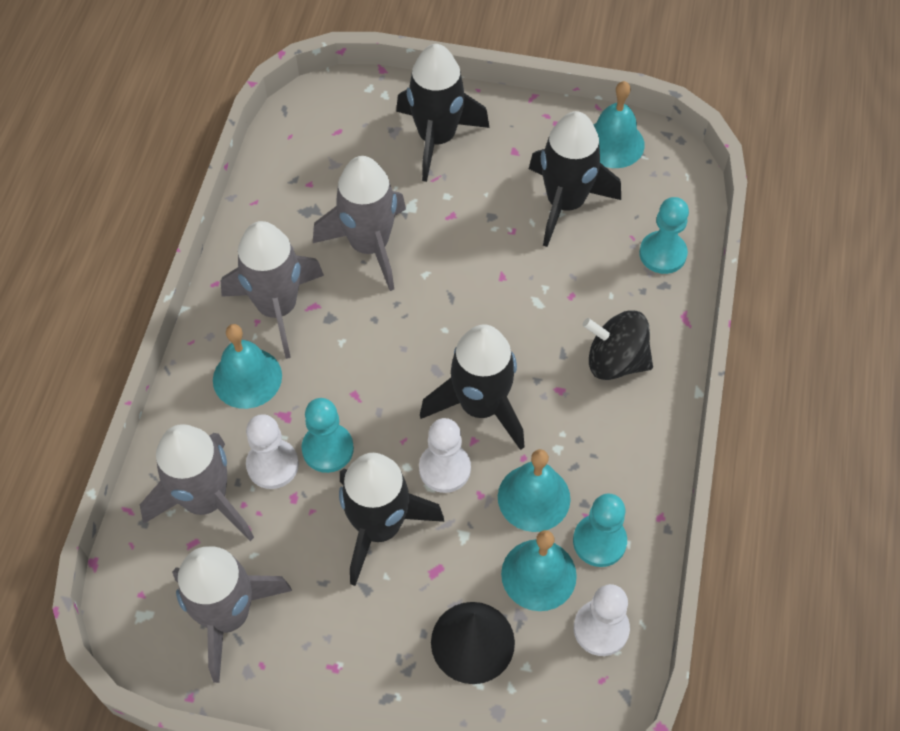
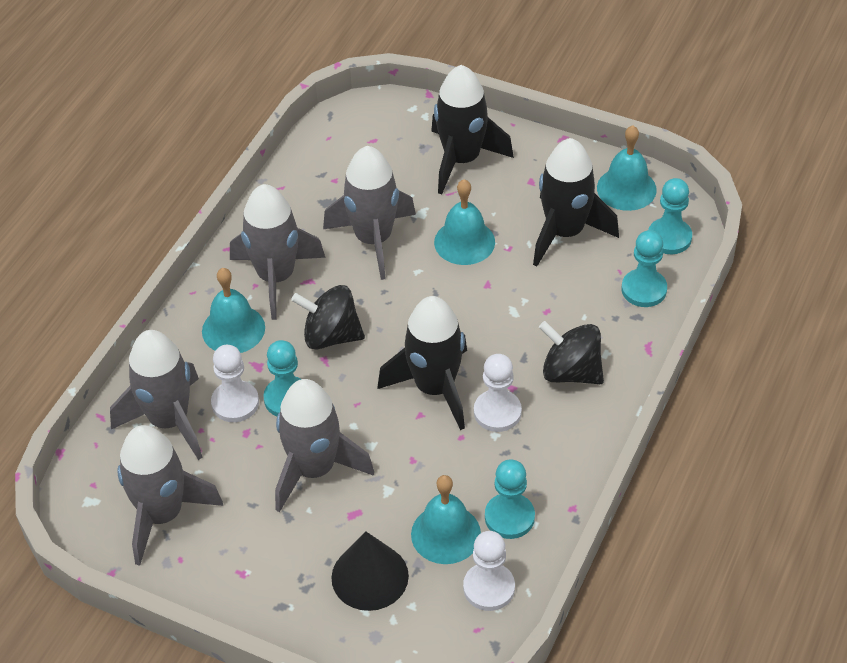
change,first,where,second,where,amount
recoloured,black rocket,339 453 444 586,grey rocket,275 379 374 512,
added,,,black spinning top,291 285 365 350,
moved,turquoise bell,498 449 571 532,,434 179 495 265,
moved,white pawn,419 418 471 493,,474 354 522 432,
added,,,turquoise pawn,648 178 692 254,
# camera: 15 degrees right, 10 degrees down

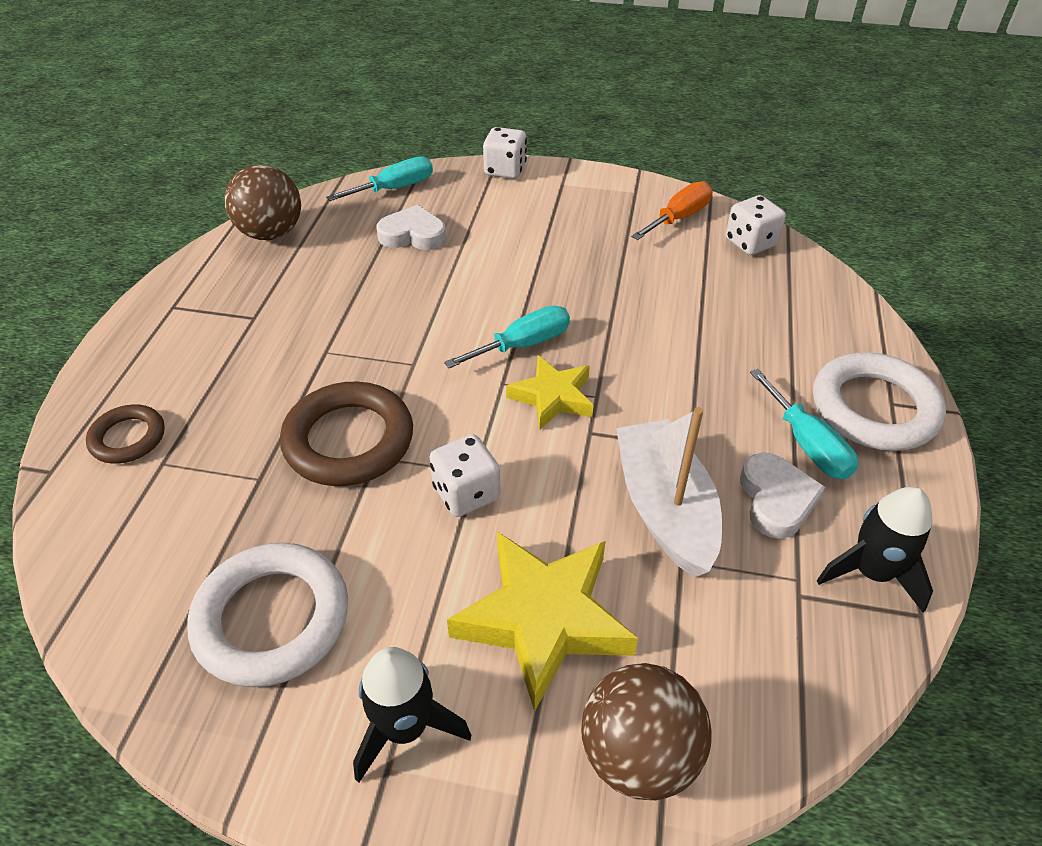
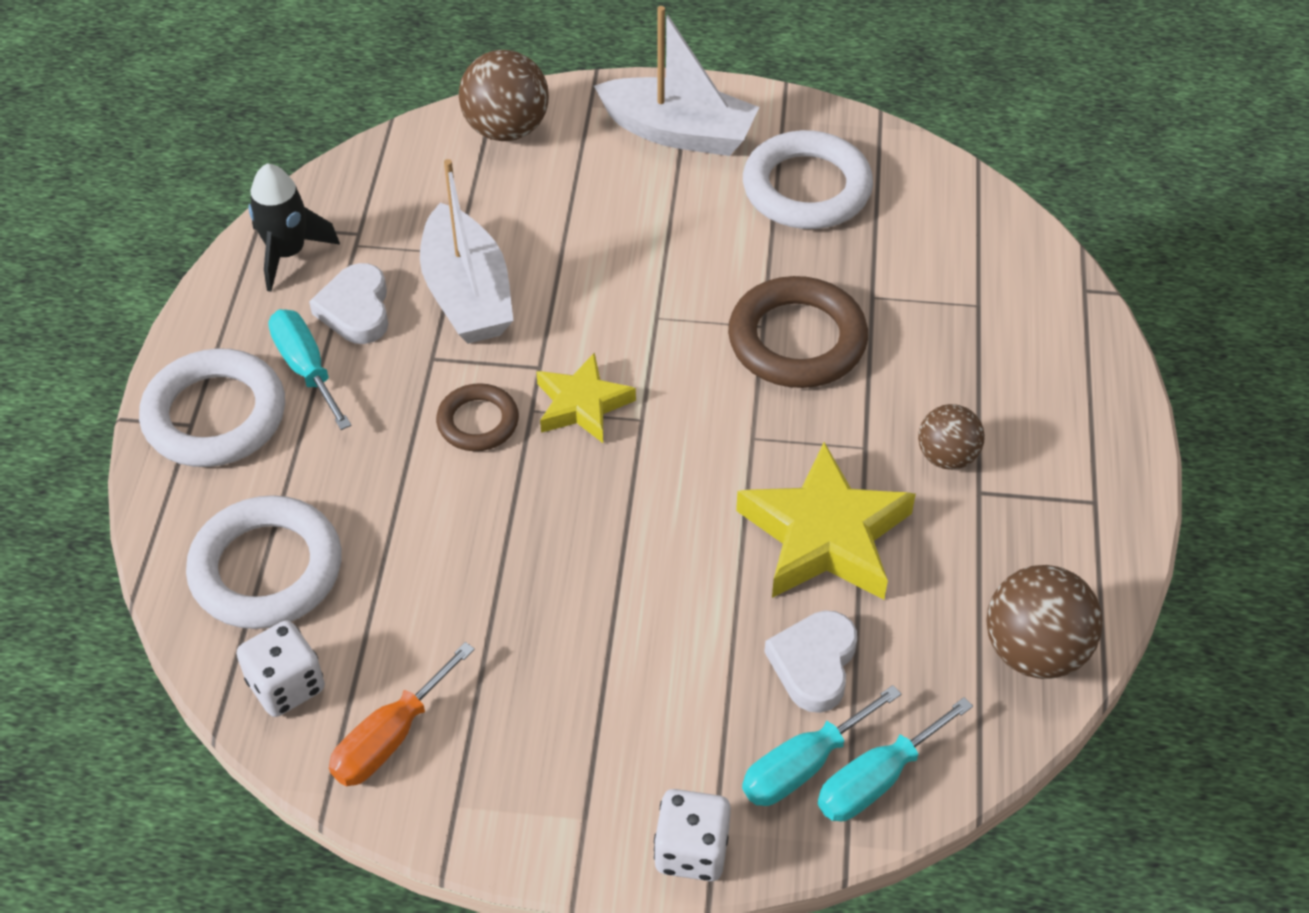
change,first,where,second,where,amount
added,,,white ring,186 495 342 629,
moved,brown ring,86 405 165 464,,436 383 519 451,
replaced,black rocket,353 647 471 783,white boat,594 6 759 156,
moved,yellow star,447 531 638 712,,736 442 916 600,
moved,turquoise screwdriver,444 306 570 368,,742 685 901 806,
turned,white heart,376 205 446 250,,764 610 857 713,105 degrees clockwise
added,,,brown ball,918 404 985 470,
removed,white dice,429 434 501 517,,,
# camera: 175 degrees right, 5 degrees up

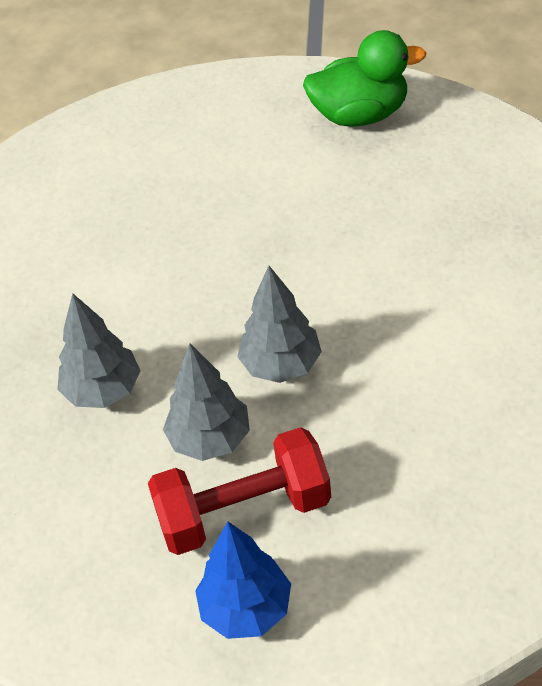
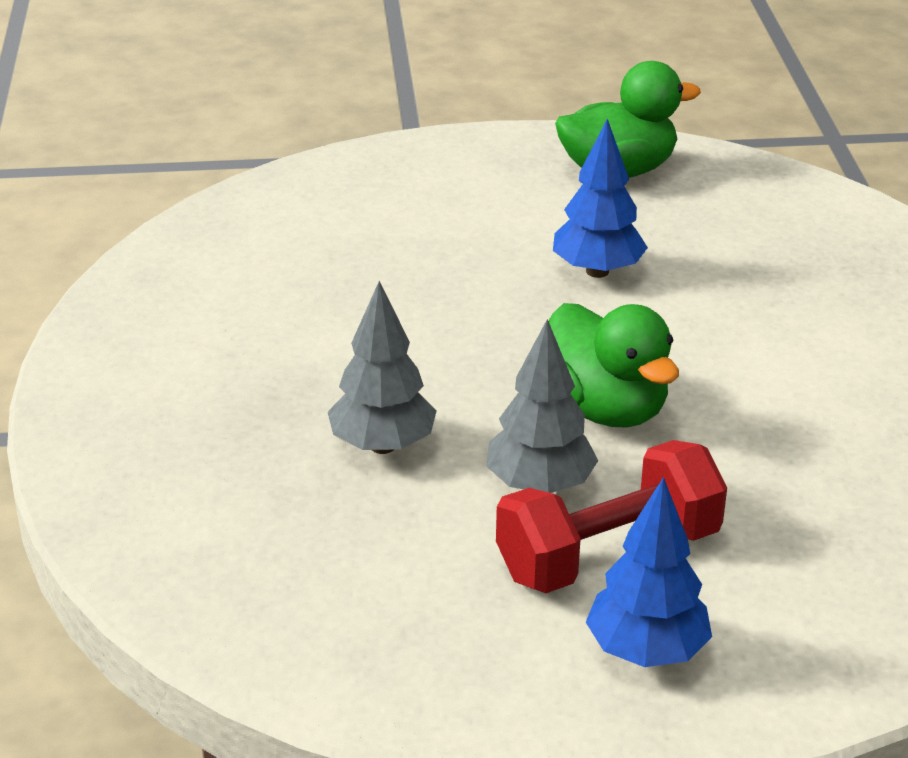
change,first,where,second,where,amount
replaced,grey tree,238 266 322 383,green duck,549 303 679 428,
added,,,blue tree,553 119 648 278,
# camera: 15 degrees left, 15 degrees down

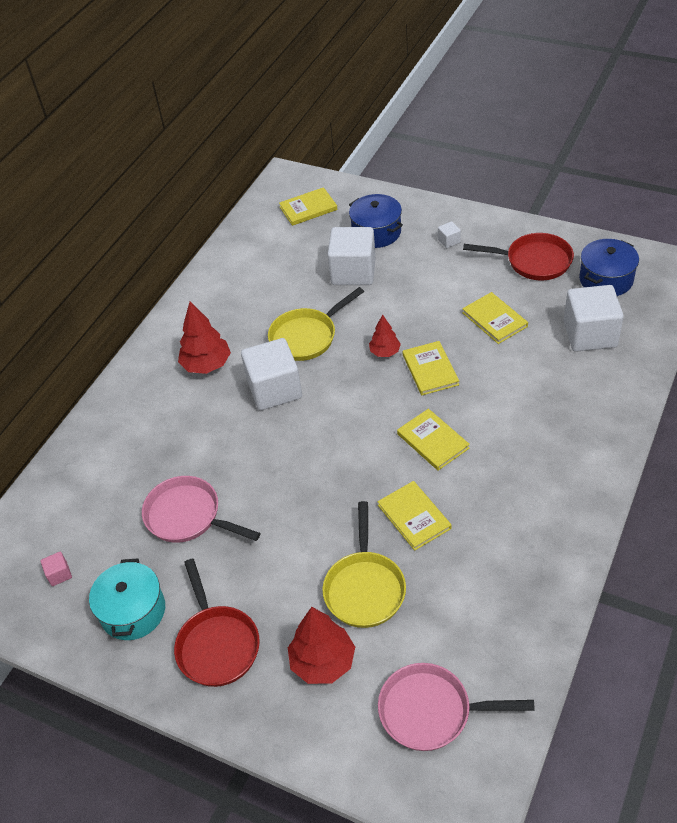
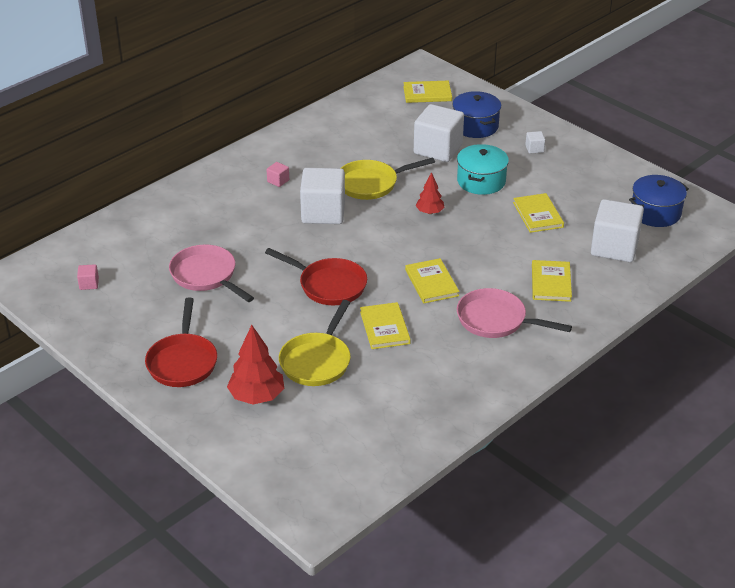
change,first,where,second,where,amount
moved,red pan,463 233 574 280,,265 248 367 305,
replaced,red tree,178 302 231 374,pink cube,266 162 289 187,
moved,turquoise pot,89 558 165 640,,457 144 509 195,
moved,pink pan,378 663 535 751,,457 288 572 338,
moved,yellow book,403 341 459 395,,532 260 572 302,
# camera: 15 degrees right, 10 degrees down

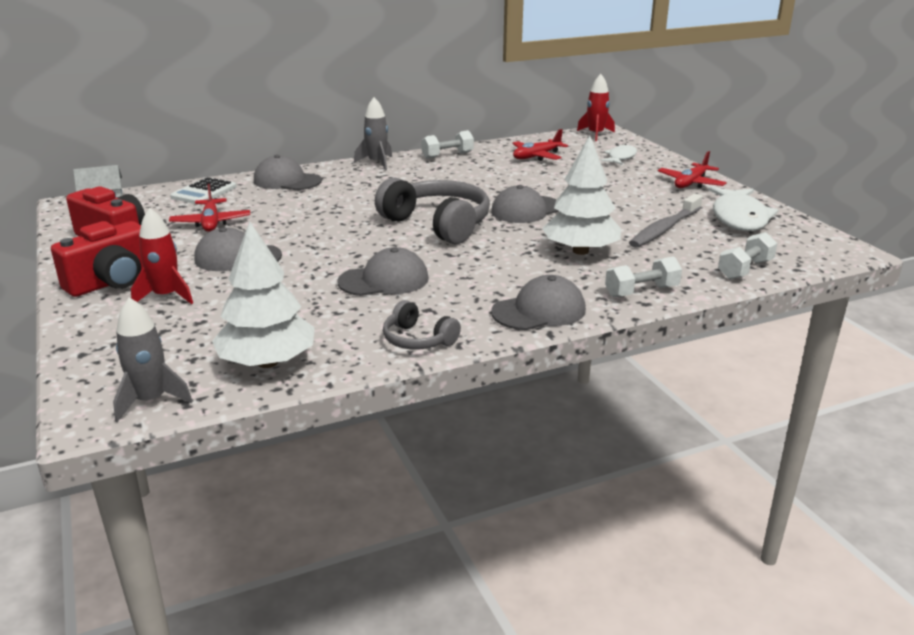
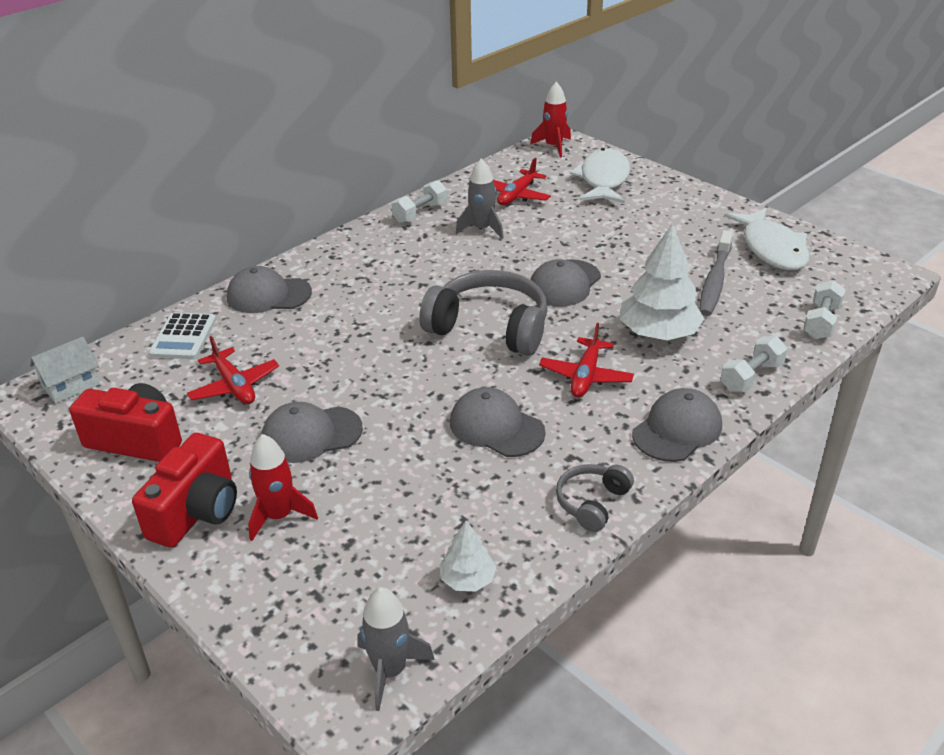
change,first,where,second,where,amount
resized,white tree,212 221 315 368,,439 521 497 591,x0.52
turned,grey cap,337 247 429 296,,450 387 545 457,105 degrees counterclockwise
moved,grey rocket,354 97 392 170,,456 158 504 239,
moved,red plane,658 151 727 188,,539 323 634 397,
turned,grey headphones,383 300 461 350,,556 464 634 532,105 degrees clockwise
resized,white fish,601 144 637 165,,570 148 630 203,x1.76
# camera: 20 degrees left, 10 degrees up

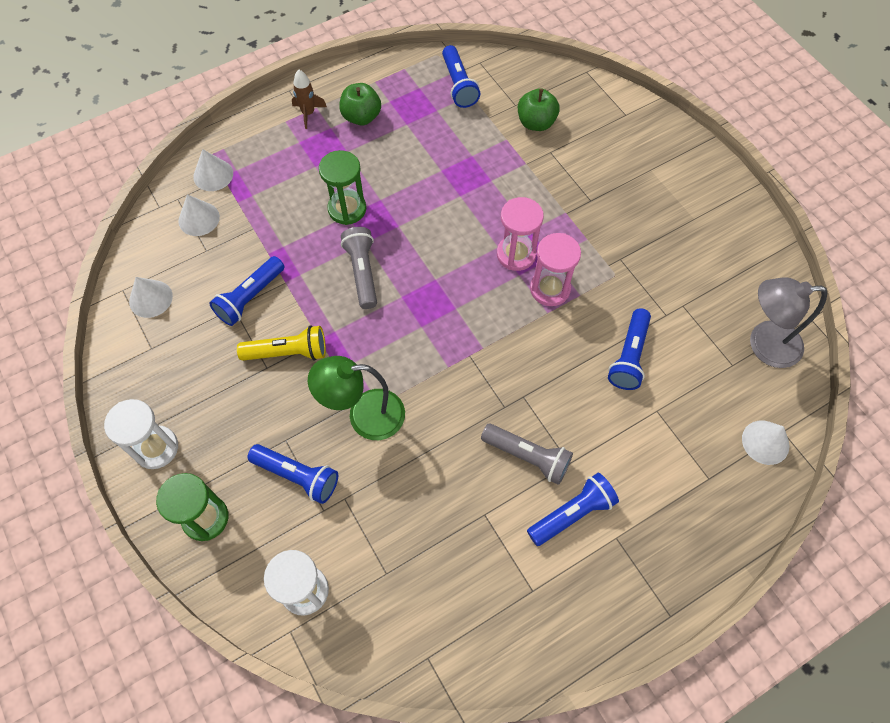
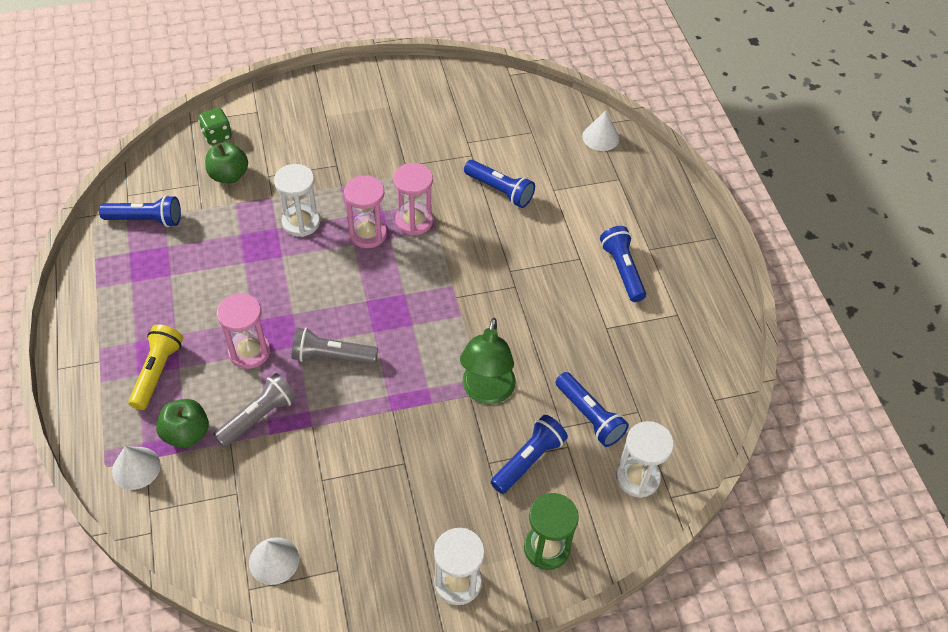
change,first,where,second,where,amount
moved,yellow flashlight,237 325 326 361,,128 324 183 410,
moved,green apple,339 83 381 125,,156 399 209 448,
added,,,green dice,198 108 232 145,
moved,grey flashlight,481 424 573 485,,213 373 297 448,
recoloured,green hourglass,319 150 366 225,pink hourglass,217 293 270 369,
added,,,white hourglass,274 164 320 237,
moved,blue flashlight,209 256 284 326,,556 372 629 447,
removed,white cone,178 194 220 236,,,
removed,brown rocket,292 70 327 129,,,
removed,grey lamp,750 277 827 368,,,
# camera: 75 degrees left, 10 degrees down

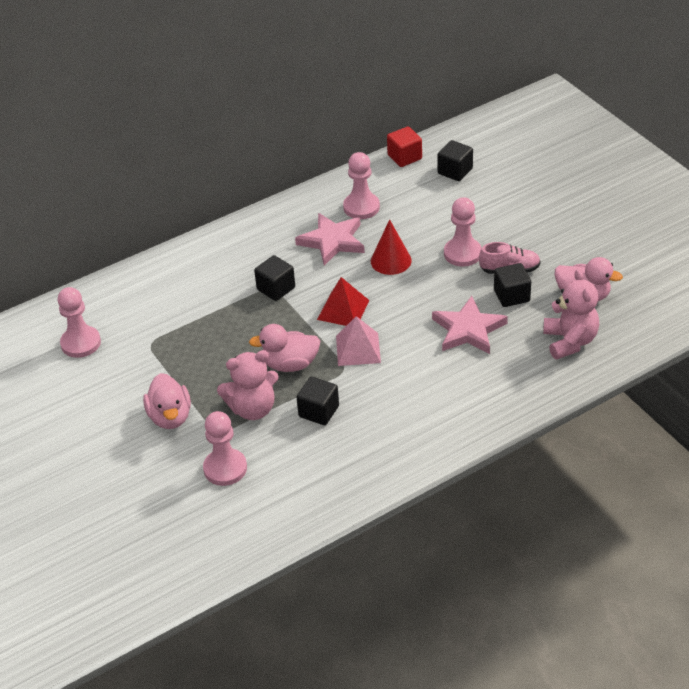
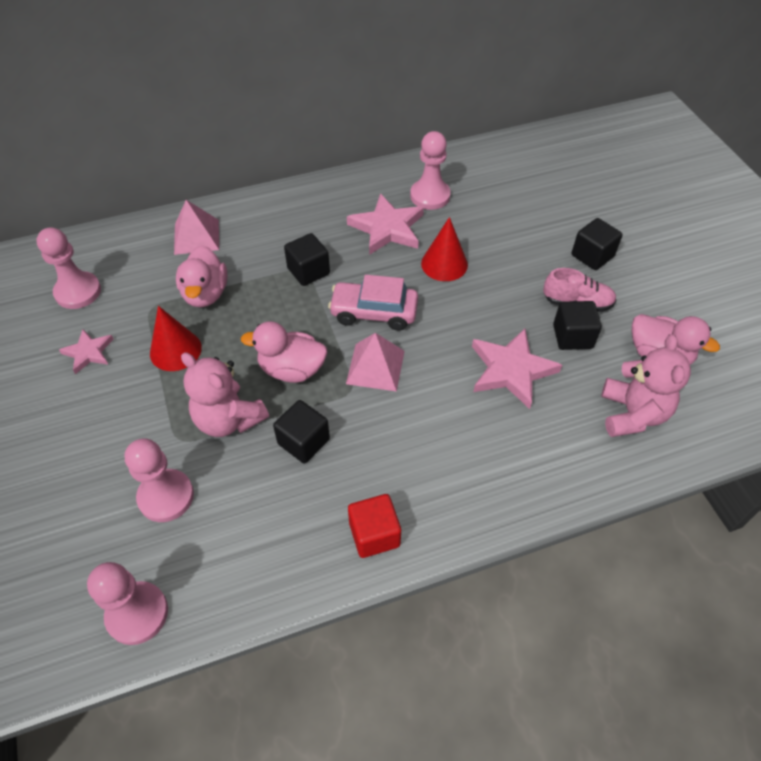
change,first,where,second,where,amount
added,,,pink star,59 329 114 374,
moved,pink pawn,444 197 482 267,,87 562 168 645,
added,,,red cone,150 306 202 371,
added,,,pink pyramid,174 200 219 255,
moved,pink duck,143 373 191 429,,176 245 227 307,
turned,pink teddy bear,217 350 279 420,,181 352 269 437,45 degrees clockwise
replaced,red pyramid,317 277 370 326,pink car,328 275 418 331,
moved,red cube,387 127 422 167,,348 494 401 558,
moved,black cube,438 140 473 181,,572 218 623 270,
# camera: 10 degrees right, 10 degrees up

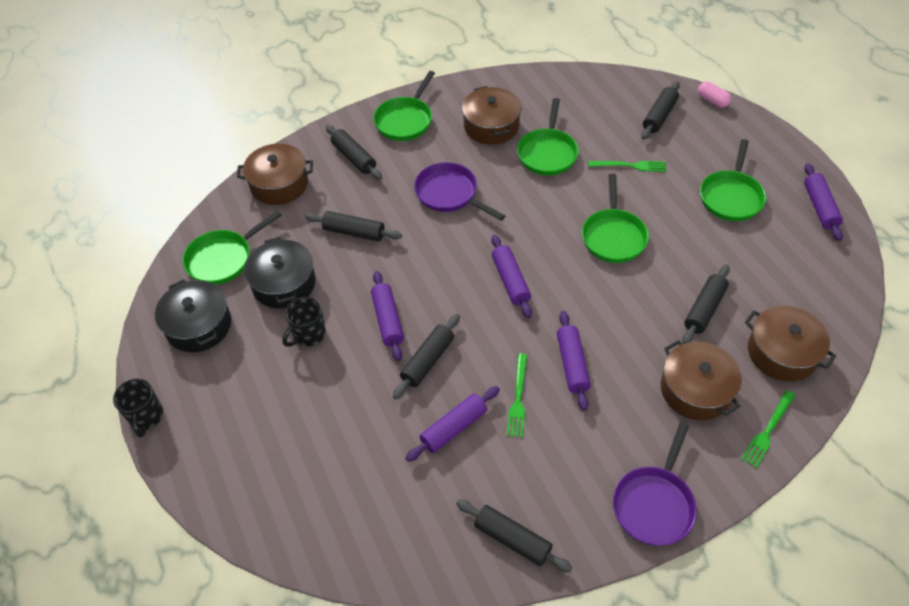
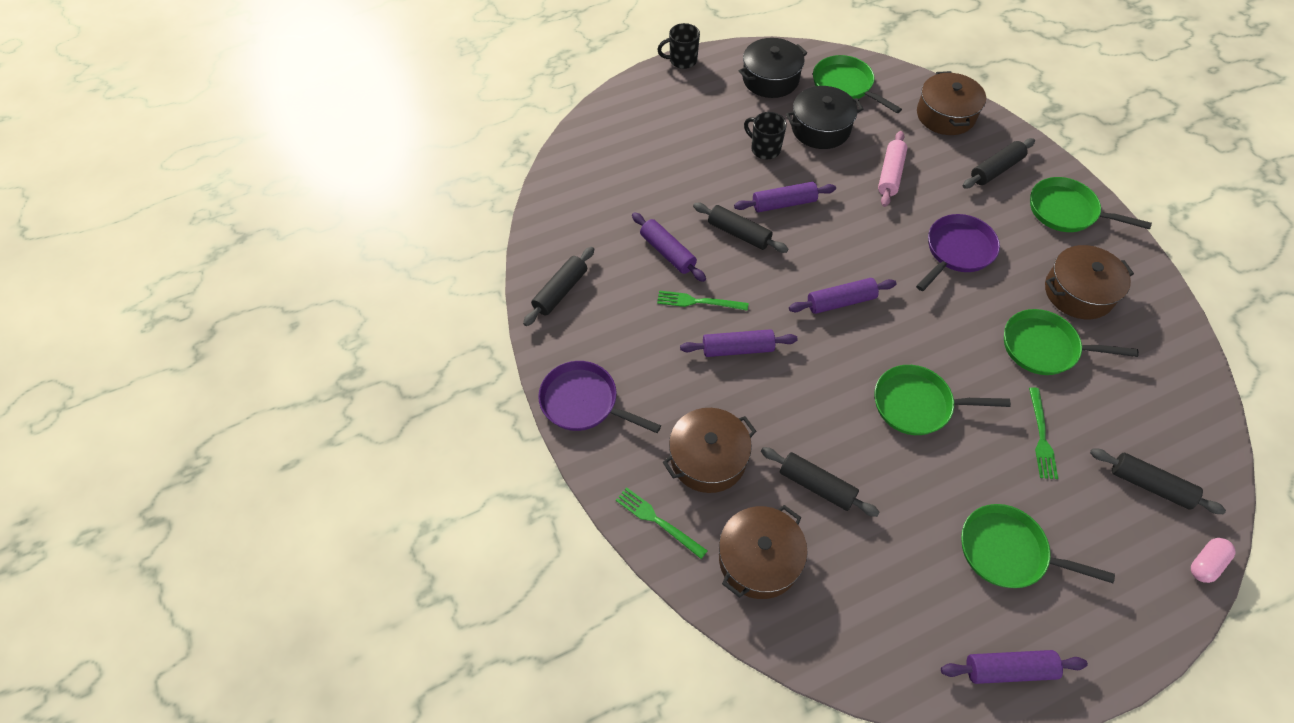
change,first,where,second,where,amount
recoloured,black rolling pin,305 211 402 241,pink rolling pin,878 131 907 207,
# camera: 90 degrees right, 5 degrees up

